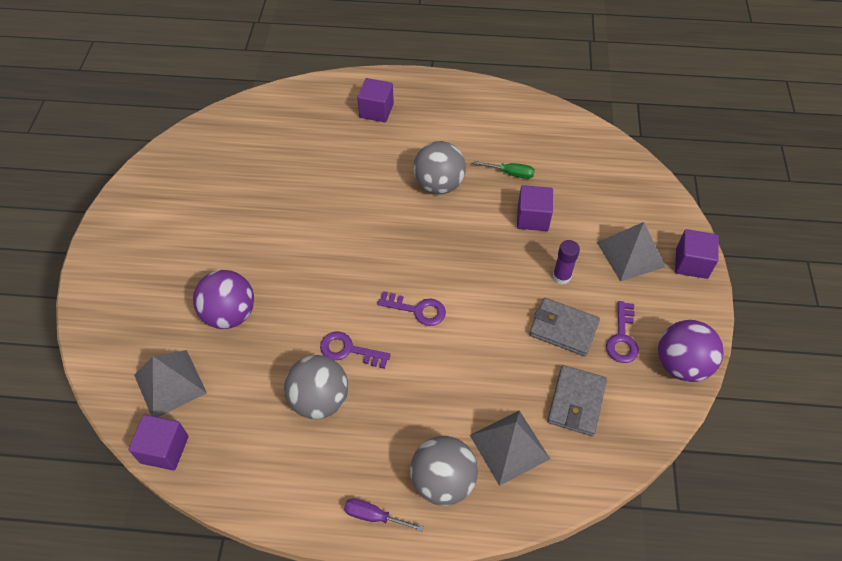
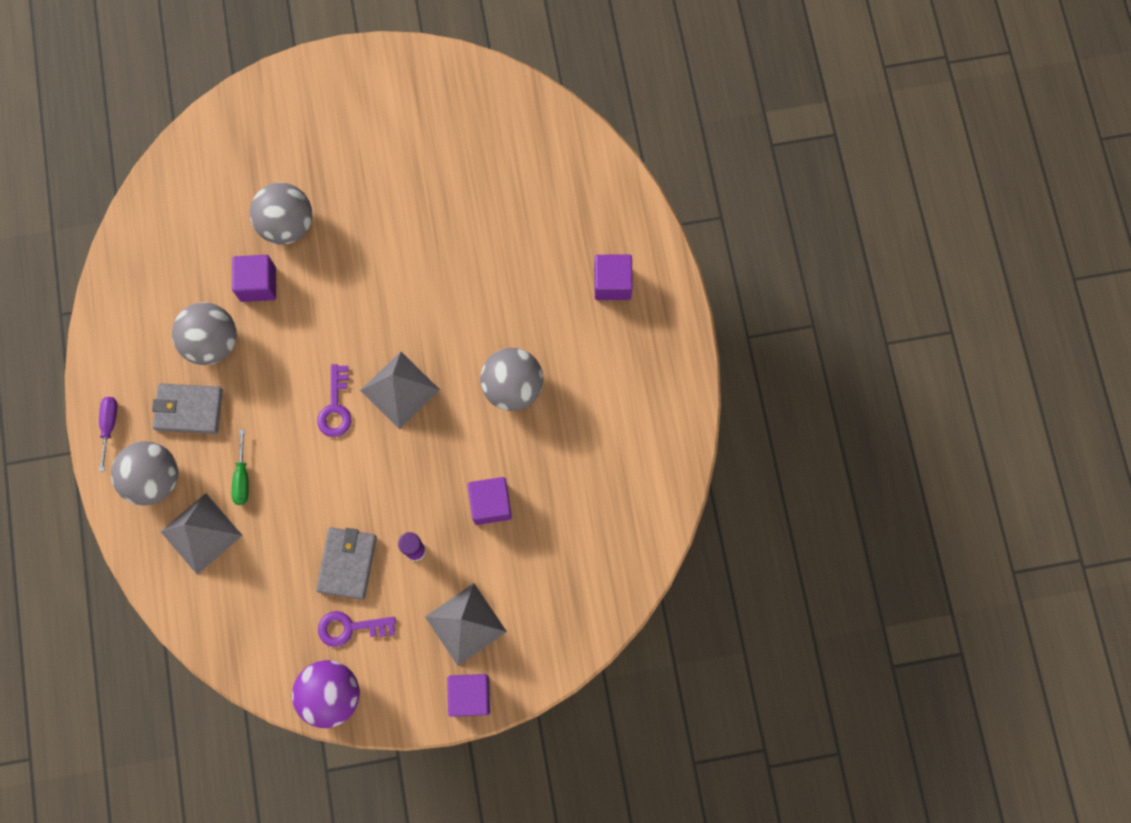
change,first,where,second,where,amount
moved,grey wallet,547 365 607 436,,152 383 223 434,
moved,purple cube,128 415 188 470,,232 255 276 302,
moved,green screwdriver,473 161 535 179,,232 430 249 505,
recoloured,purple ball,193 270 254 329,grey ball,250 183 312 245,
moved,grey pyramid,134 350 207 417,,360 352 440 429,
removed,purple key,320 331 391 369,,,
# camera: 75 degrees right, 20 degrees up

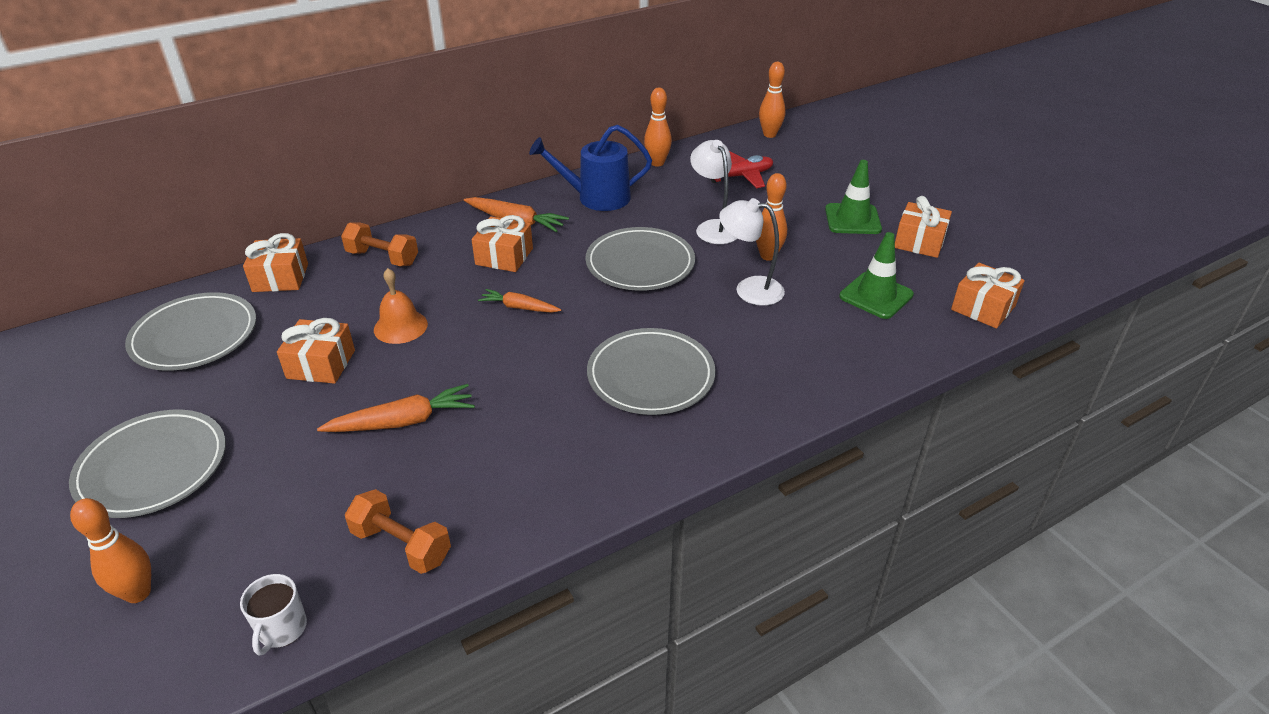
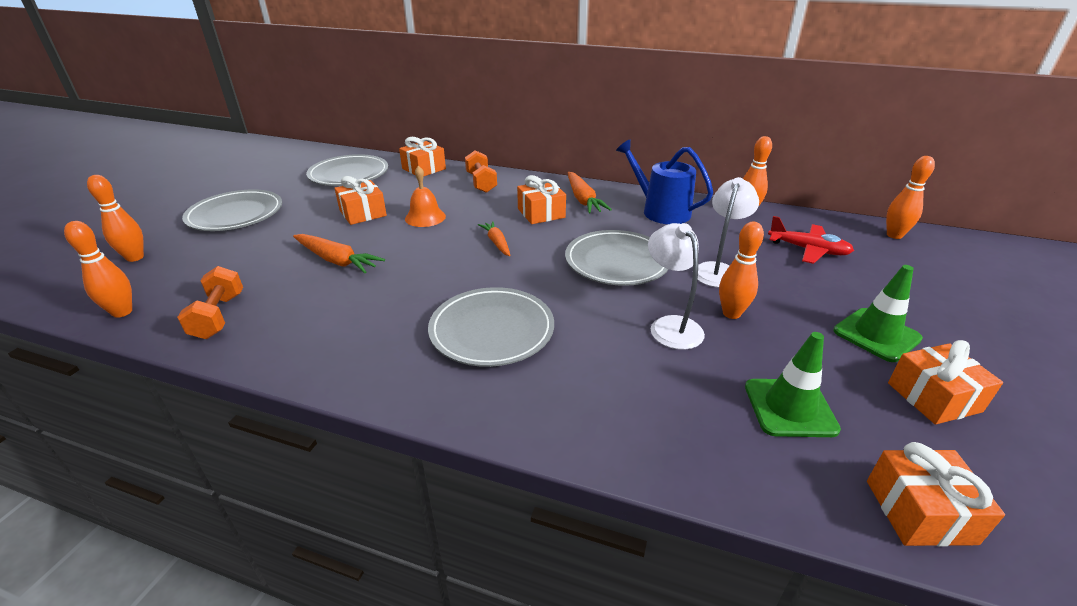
change,first,where,second,where,amount
replaced,white mug,240 574 307 655,orange bowling pin,64 221 132 318,
# camera: 50 degrees right, 5 degrees down

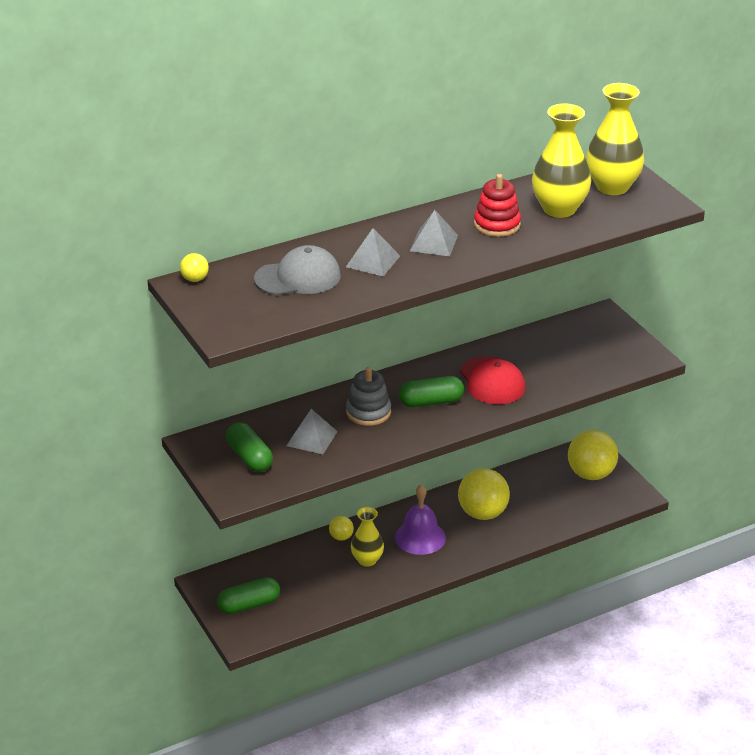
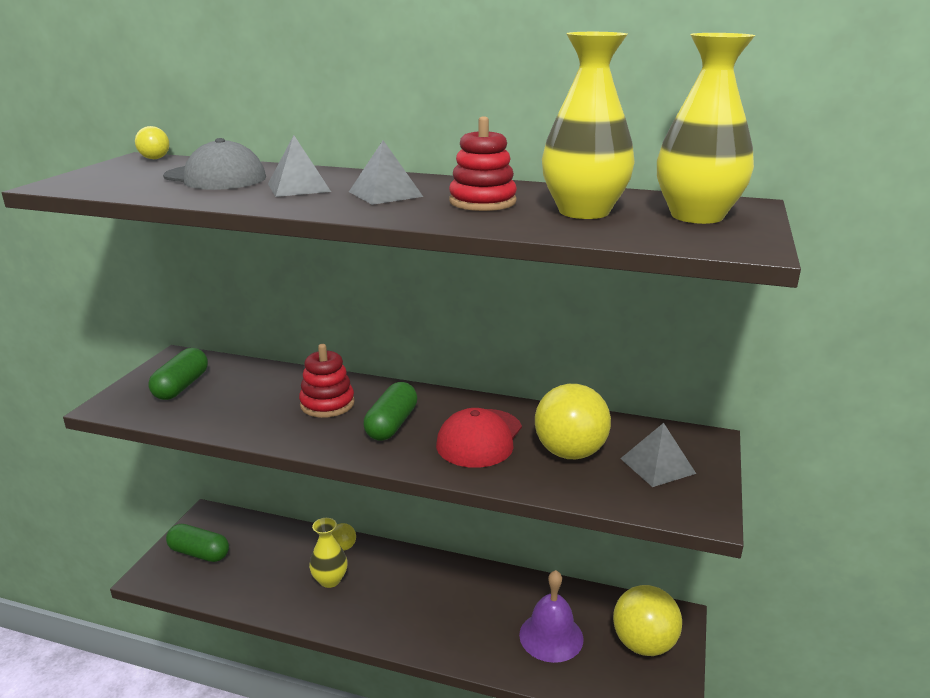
change,first,where,second,where,amount
recoloured,grey stacking toy,346 367 391 426,red stacking toy,299 344 355 418,
turned,green capsule,399 376 464 407,,363 382 417 441,75 degrees clockwise
moved,purple bell,395 484 446 555,,519 570 583 663,
moved,yellow ball,458 468 510 520,,535 384 611 459,
moved,grey pyramid,287 409 338 454,,620 423 696 487,
# camera: 45 degrees right, 10 degrees down

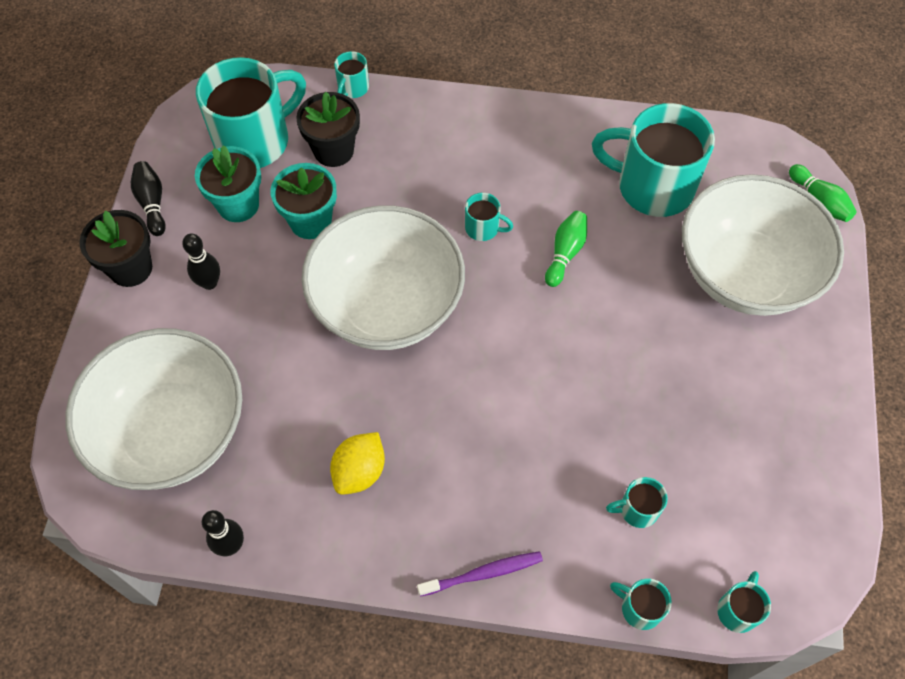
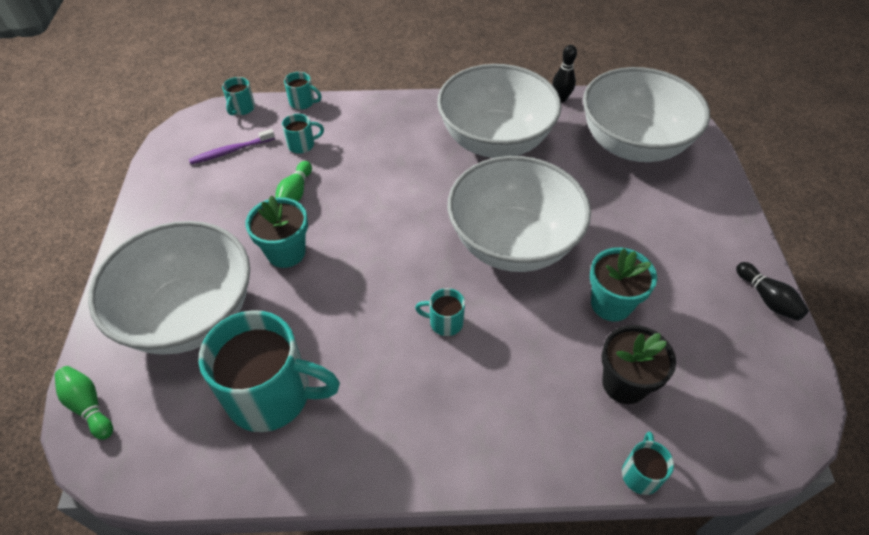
change,first,where,second,where,amount
moved,purple toothbrush,417 551 543 597,,189 129 275 164,
moved,turquoise flower pot,195 145 261 222,,245 196 308 268,
moved,green bowling pin,545 211 587 287,,275 161 312 202,
replaced,yellow lemon,330 432 385 495,white bowl,437 64 562 158,
removed,black flower pot,79 210 152 287,,,
removed,black bowling pin,182 234 220 290,,,
removed,turquoise mug,196 57 306 168,,,
# camera: 170 degrees right, 10 degrees down

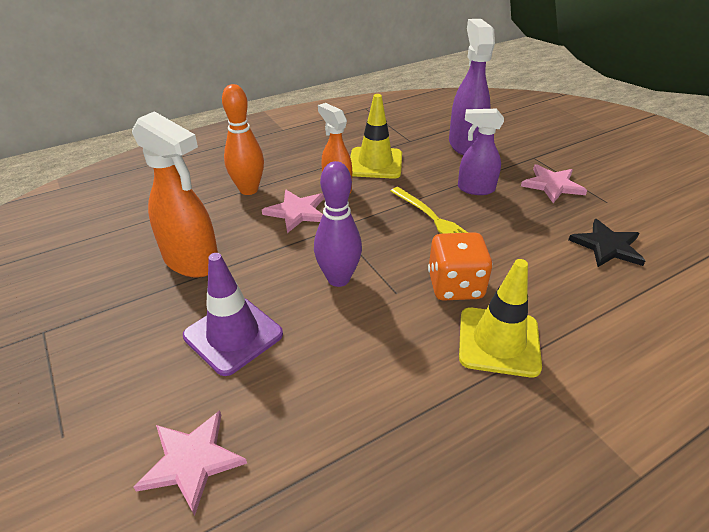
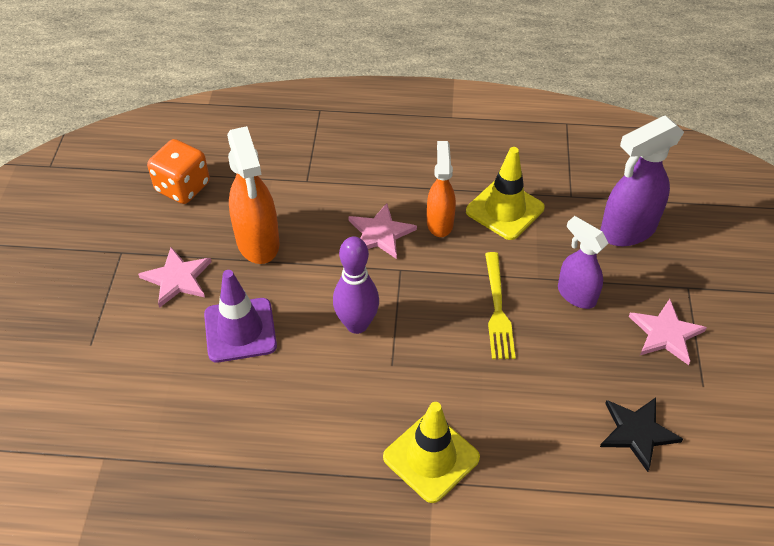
change,first,where,second,where,amount
moved,pink star,134 411 247 516,,138 247 211 308,
moved,orange dice,428 232 493 301,,147 139 210 204,
turned,purple spray bottle,449 19 495 155,,600 116 684 246,150 degrees counterclockwise
removed,orange bowling pin,222 84 264 195,,,
# camera: 35 degrees right, 10 degrees up

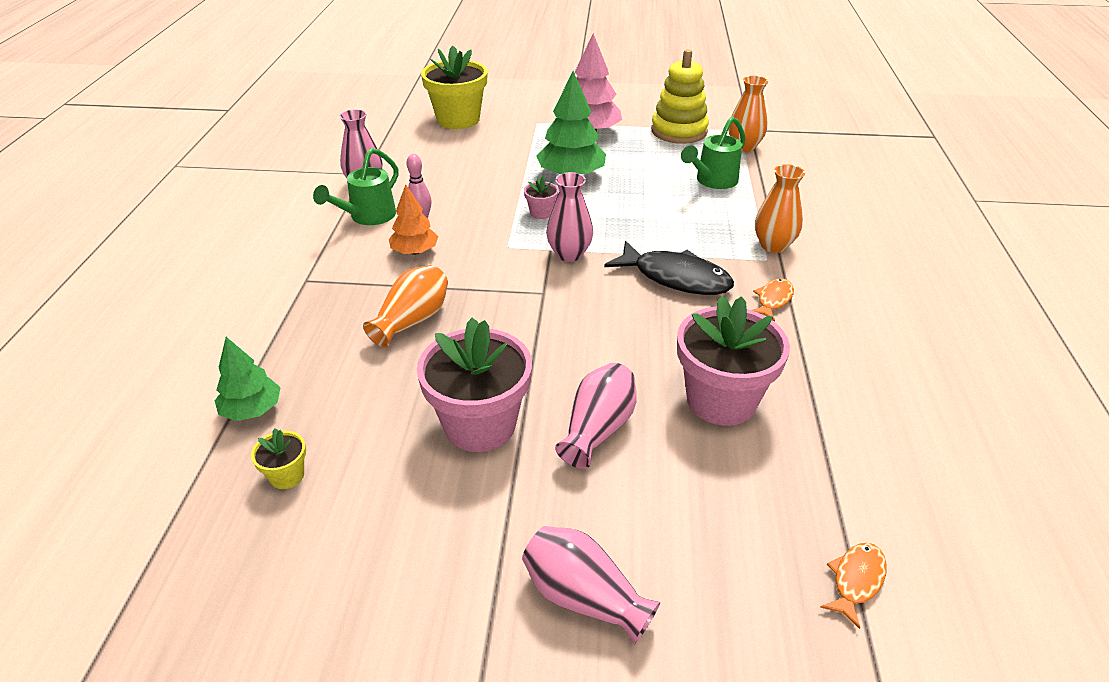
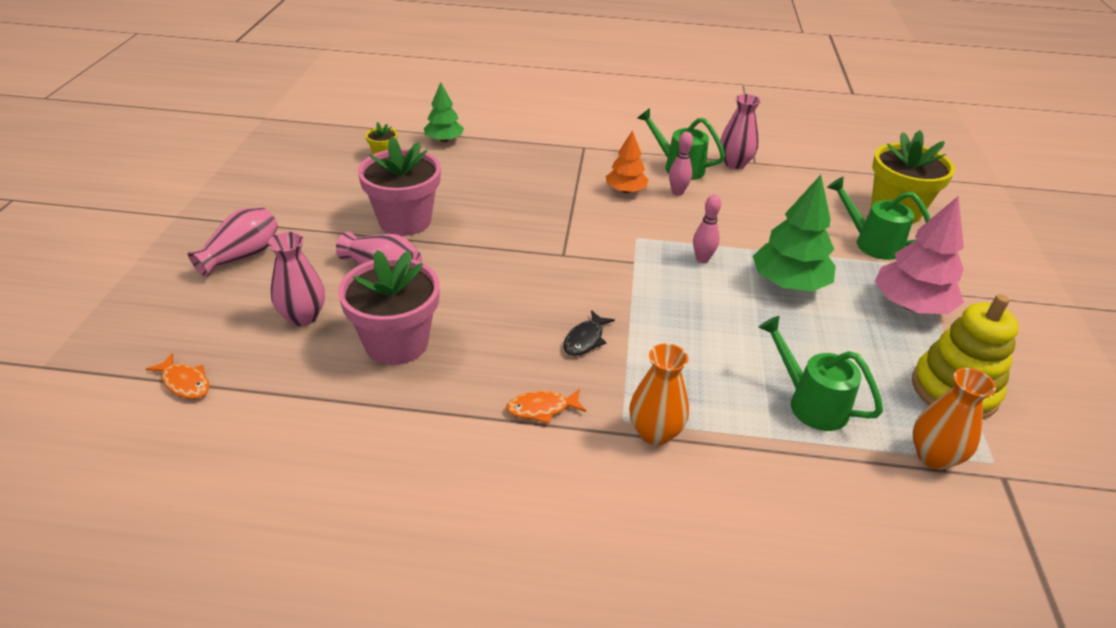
change,first,where,second,where,amount
moved,pink vase,546 172 593 262,,268 232 325 326,
turned,orange fish,752 279 794 322,,506 389 586 424,135 degrees clockwise
resized,black fish,604 241 734 295,,564 310 615 356,x0.52
replaced,pink flower pot,524 176 559 219,pink bowling pin,693 194 721 263,
added,,,green watering can,827 177 931 260,
removed,orange vase,363 265 448 348,,,
# camera: 90 degrees right, 0 degrees up

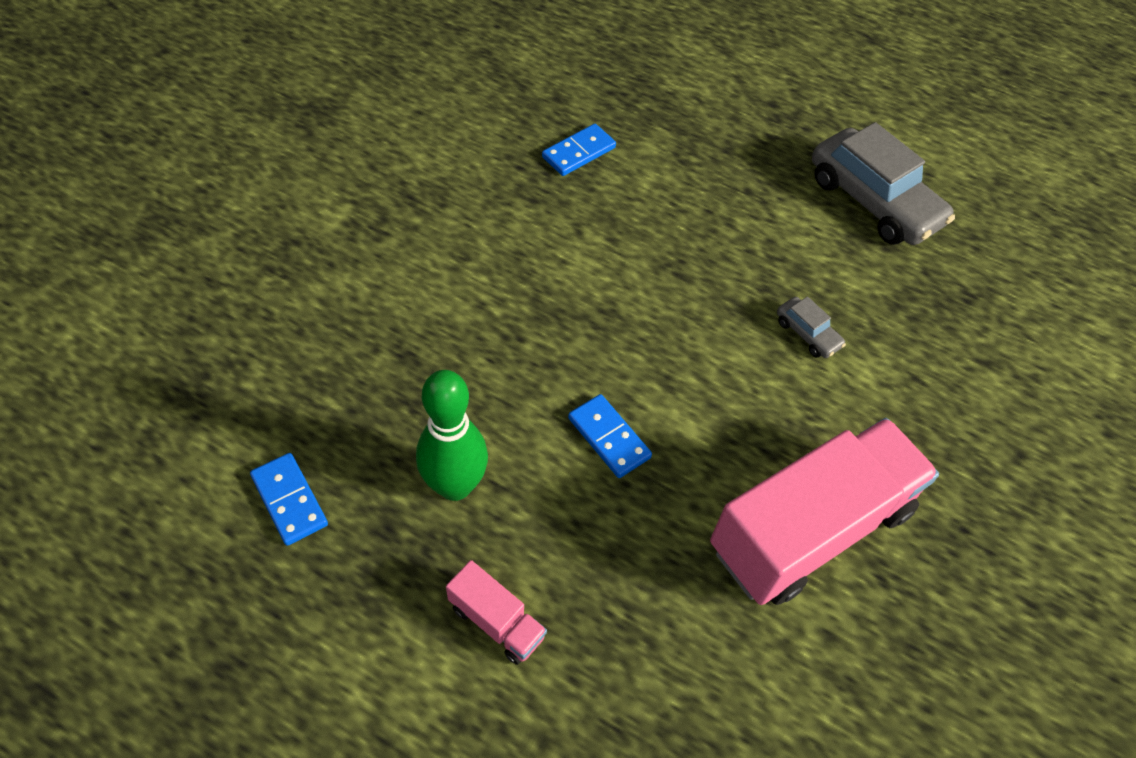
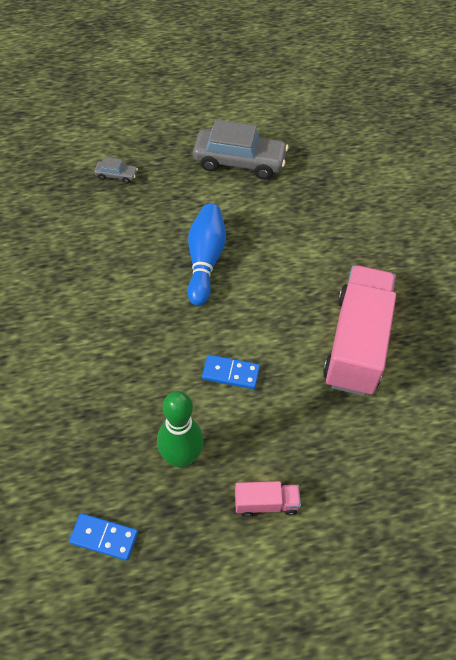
change,first,where,second,where,amount
moved,grey car,777 297 846 358,,94 157 138 184,
added,,,blue bowling pin,187 204 226 306,
removed,blue domino,542 124 616 176,,,
# camera: 40 degrees left, 0 degrees up

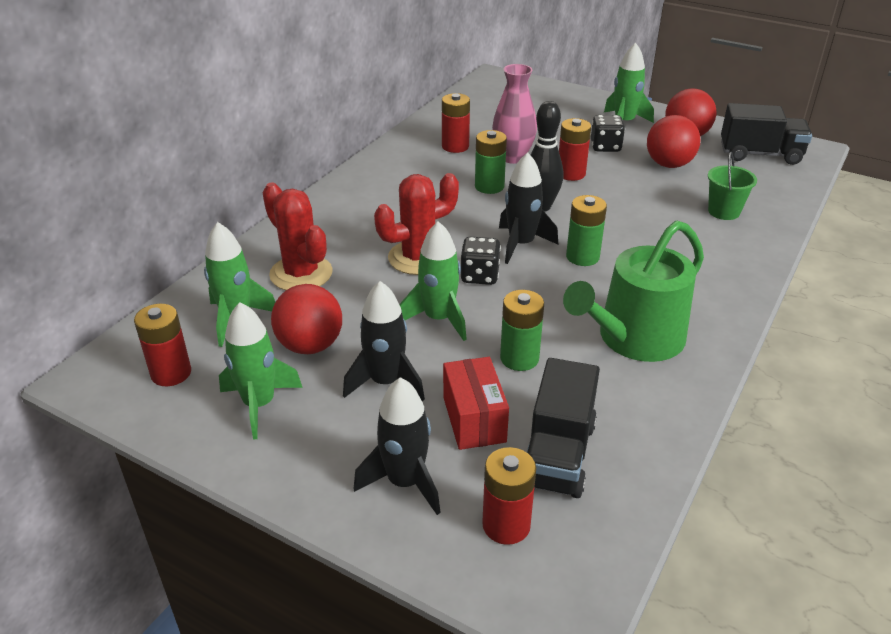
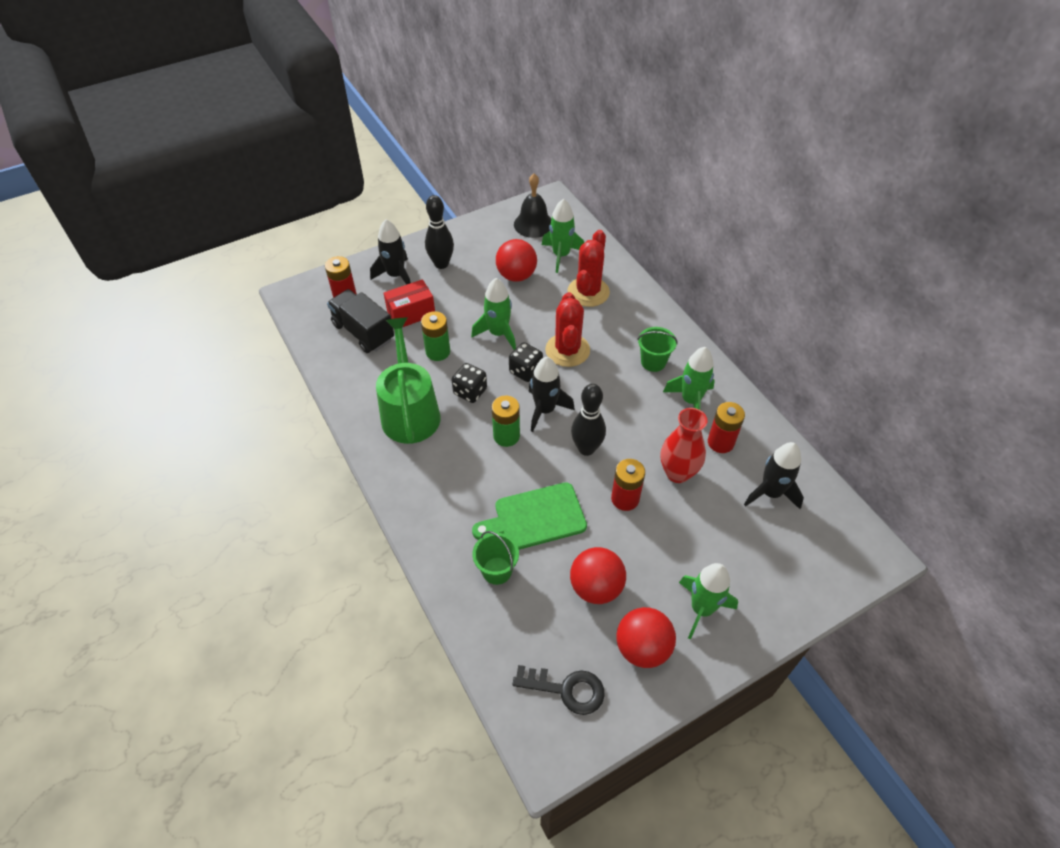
change,first,where,second,where,amount
turned,red box,443 357 509 450,,384 279 435 327,45 degrees counterclockwise
added,,,black bowling pin,425 195 454 269,
moved,black dice,591 115 625 152,,452 363 487 403,
added,,,green cutting board,472 482 587 550,
replaced,black truck,721 103 812 165,black key,513 665 605 715,
replaced,red battery,134 304 191 386,black bell,514 174 552 238,
turned,red cactus,263 183 333 290,,568 230 610 307,60 degrees counterclockwise
added,,,green bucket,637 327 678 372,
recoloured,pink vase,492 64 537 164,red vase,661 408 708 483,
moved,green rocket,219 302 303 439,,663 347 715 410,
moved,black rocket,343 281 425 401,,744 442 804 509,
removed,green battery,475 130 507 194,,,
# camera: 120 degrees right, 15 degrees up

